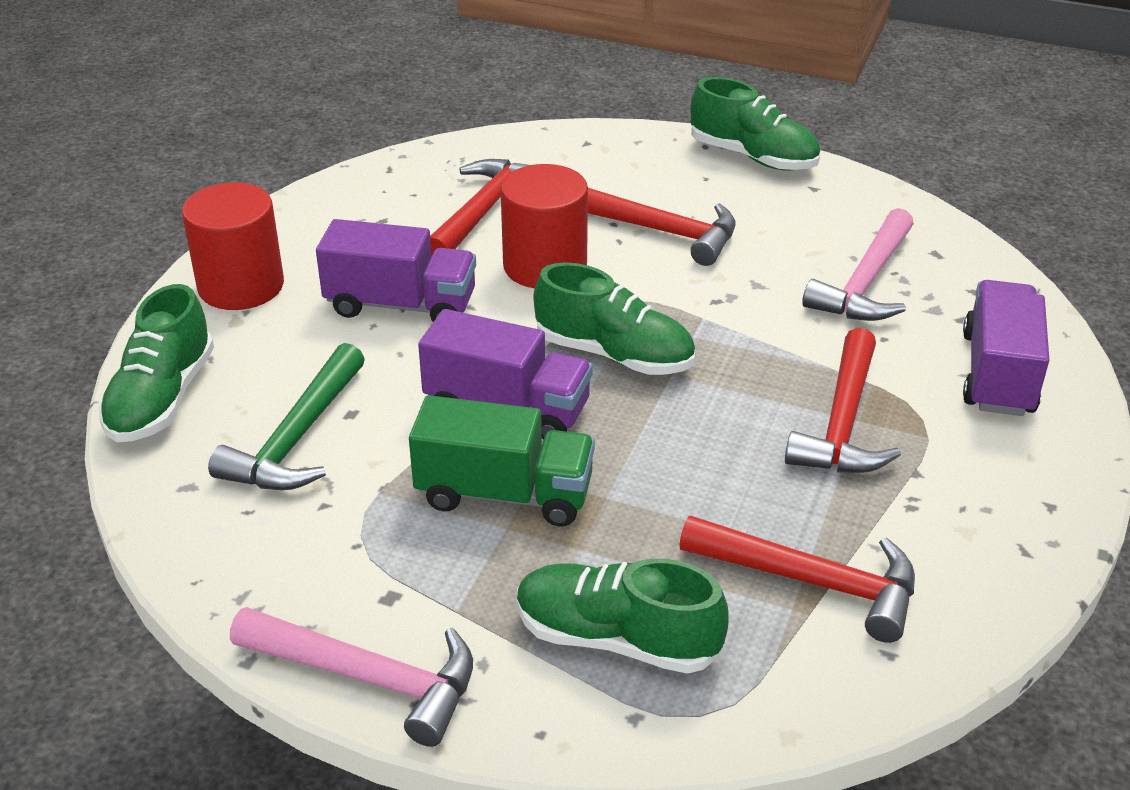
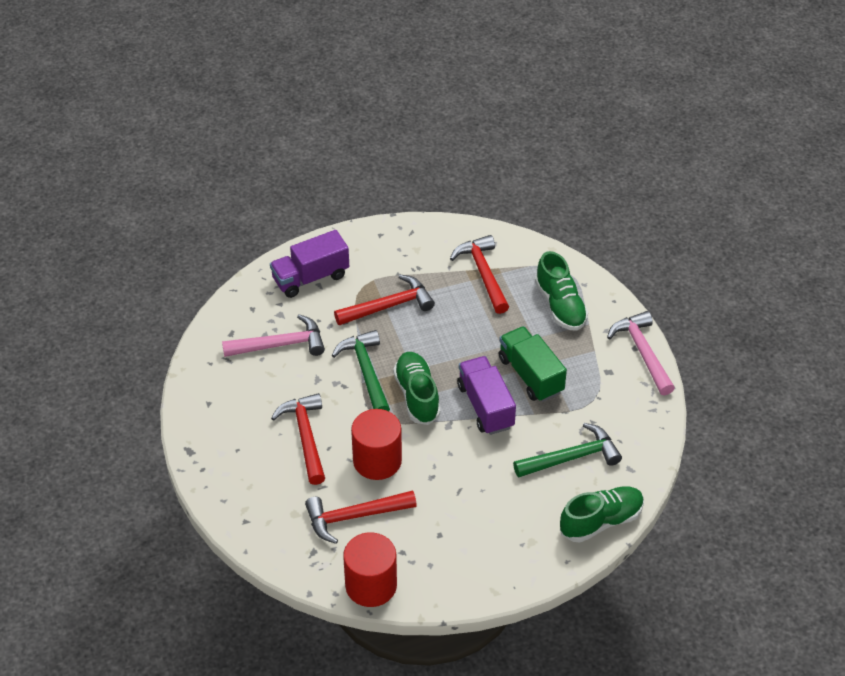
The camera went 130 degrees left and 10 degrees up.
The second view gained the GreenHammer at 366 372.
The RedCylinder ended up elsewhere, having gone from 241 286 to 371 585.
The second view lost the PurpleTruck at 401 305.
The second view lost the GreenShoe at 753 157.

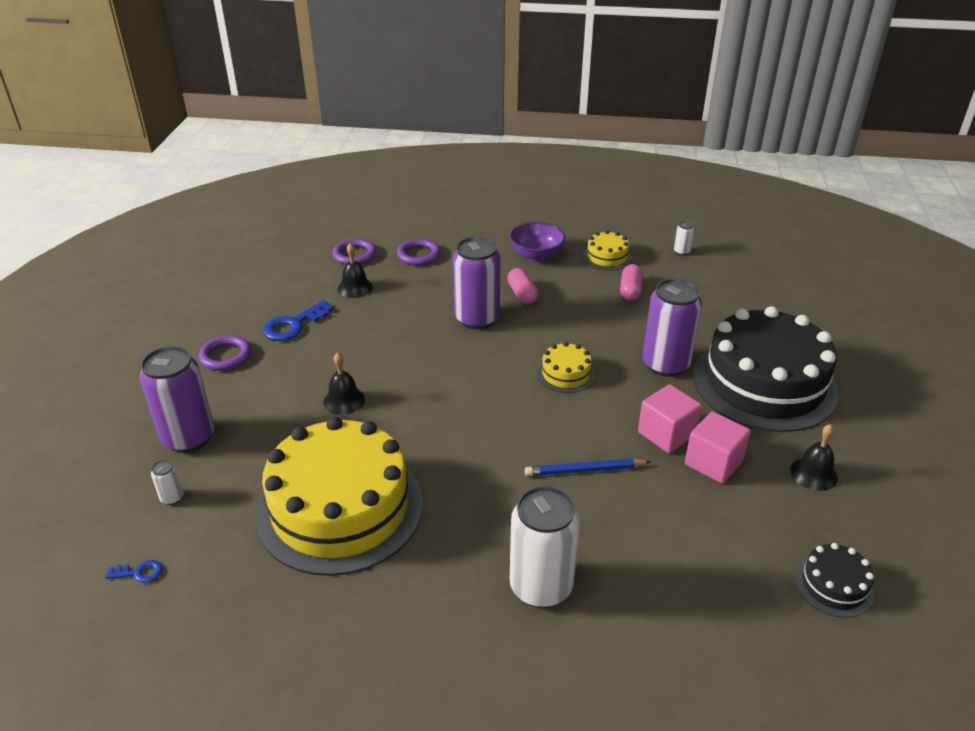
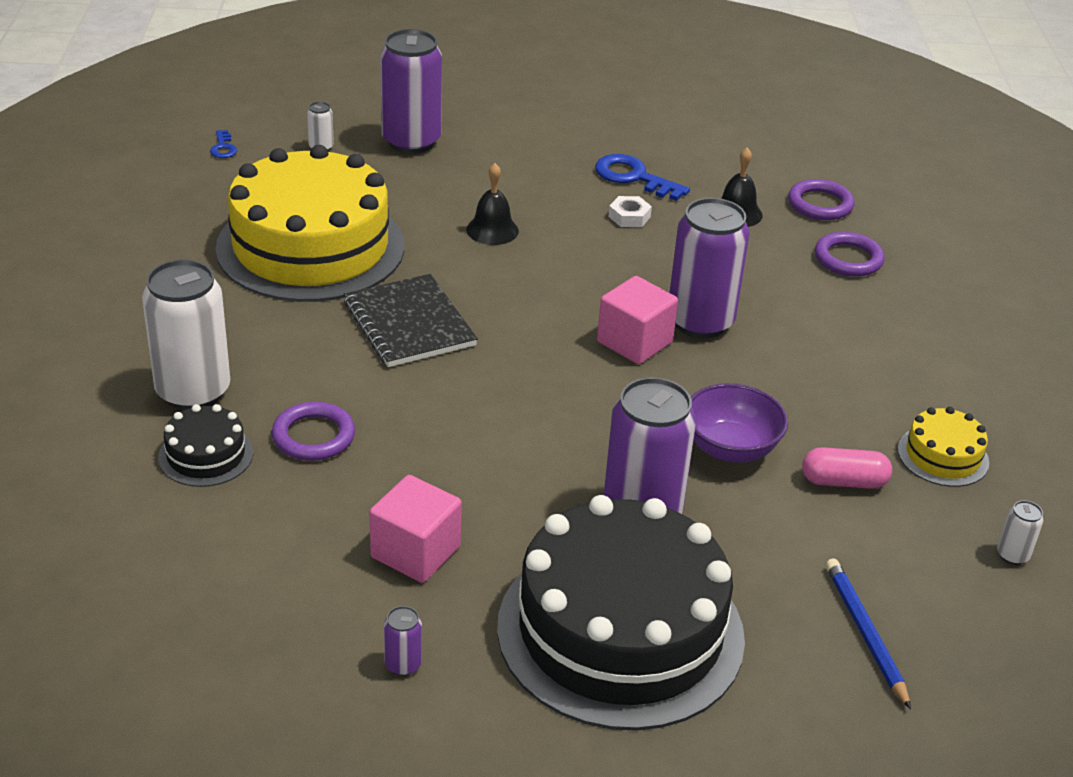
The camera went 80 degrees right and 0 degrees up.
The BlackCake ended up elsewhere, having gone from 833 585 to 206 455.
The PurpleRing ended up elsewhere, having gone from 226 356 to 313 436.
The second view gained the BlackNotebook at 409 324.
Where the BlackBell stood at 813 473, the PurpleCan came to stand at 403 664.
The PinkCube ended up elsewhere, having gone from 666 434 to 634 342.
The second view gained the WhiteNut at 629 217.
The PurpleBowl ended up elsewhere, having gone from 536 255 to 730 448.
The BluePencil ended up elsewhere, having gone from 585 470 to 865 633.
The second view lost the PinkCapsule at 522 294.
The second view lost the YellowCake at 566 374.

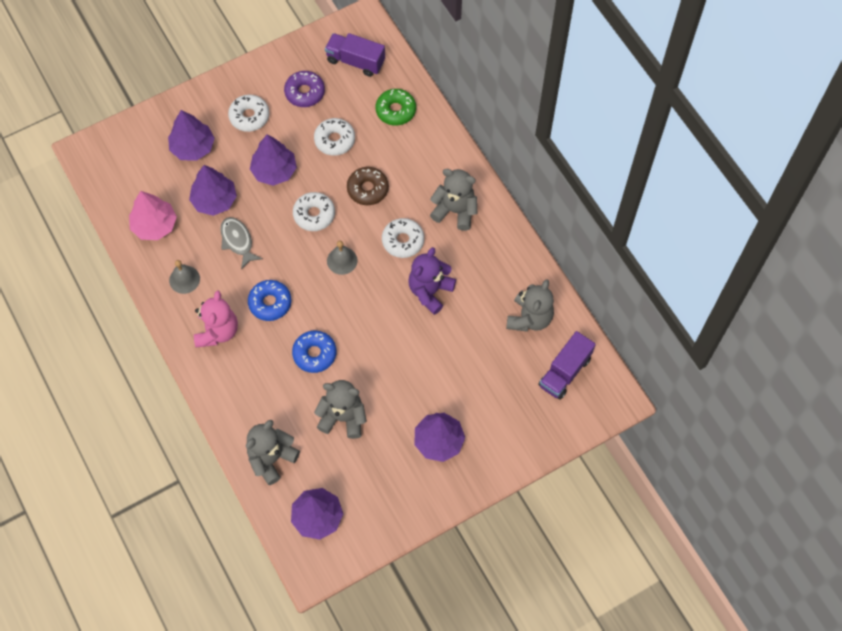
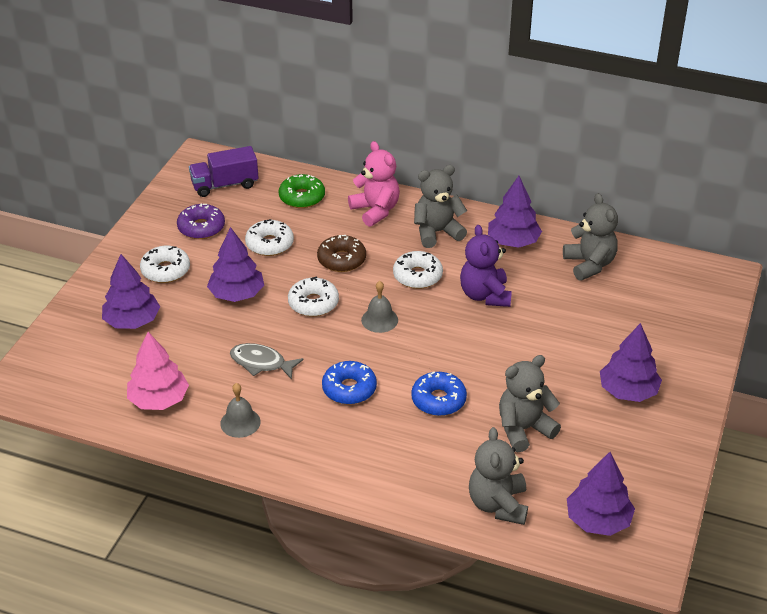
The camera went 40 degrees left and 25 degrees down.
The PinkTeddyBear ended up elsewhere, having gone from 217 331 to 375 210.
The PurpleTree ended up elsewhere, having gone from 214 200 to 513 241.
The second view lost the PurpleTruck at 564 372.

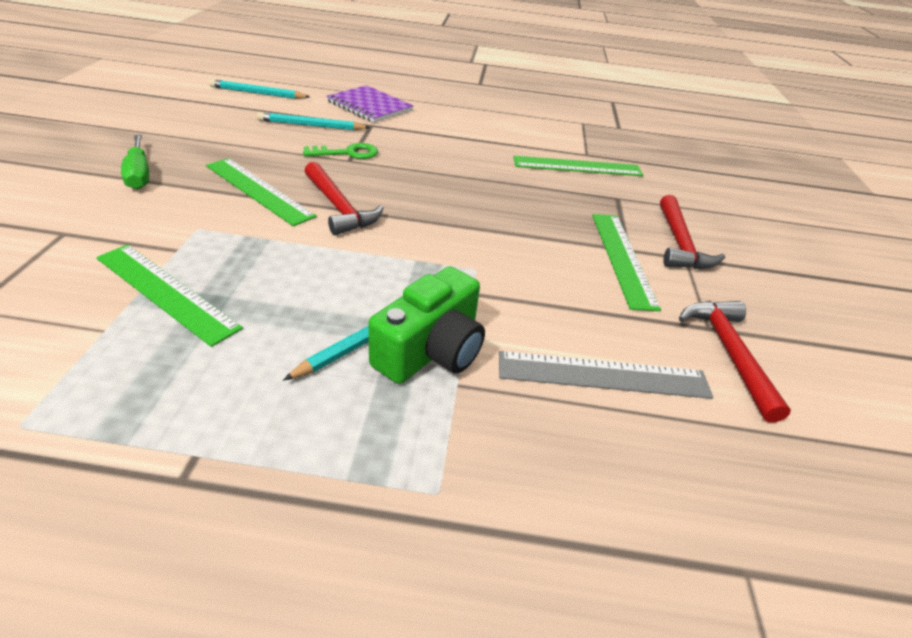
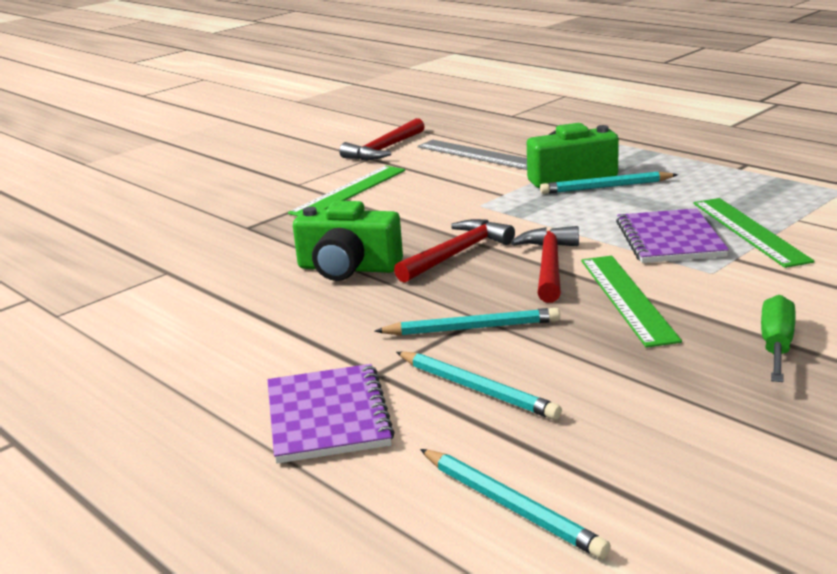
The camera went 135 degrees left and 15 degrees down.
The second view gained the GreenCamera at 348 268.
Where the GreenKey stood at 347 153, the TurquoisePencil came to stand at 472 328.
The RedHammer ended up elsewhere, having gone from 679 243 to 457 254.
The second view gained the PurpleNotebook at 669 239.
The second view lost the GreenRuler at 577 166.

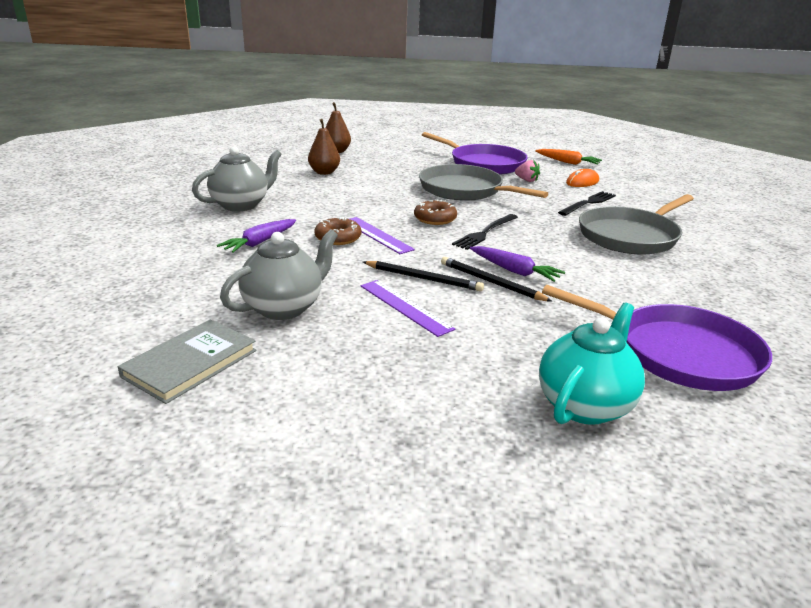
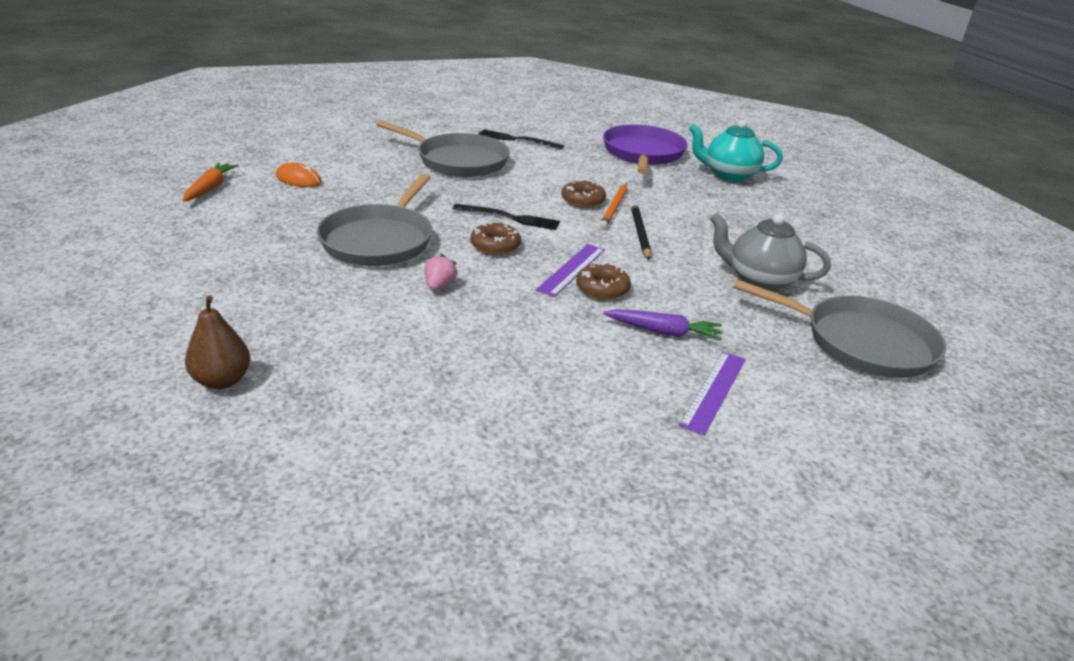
The camera went 115 degrees left and 5 degrees up.
The PinkStrawberry ended up elsewhere, having gone from 526 180 to 439 286.
The BlackFork ended up elsewhere, having gone from 588 203 to 517 140.
Where the PurpleCarrot stood at 514 271, the BrownDonut came to stand at 583 200.
What was the BlackPencil at 491 282 turned into the OrangePencil at 614 207.
The PurpleRuler ended up elsewhere, having gone from 405 307 to 714 391.
The second view gained the GreyPan at 861 342.
The second view lost the GreyBook at 190 363.
The second view lost the GreyTeapot at 241 205.
The second view lost the BrownPear at 324 172.
The second view lost the PurplePan at 484 164.

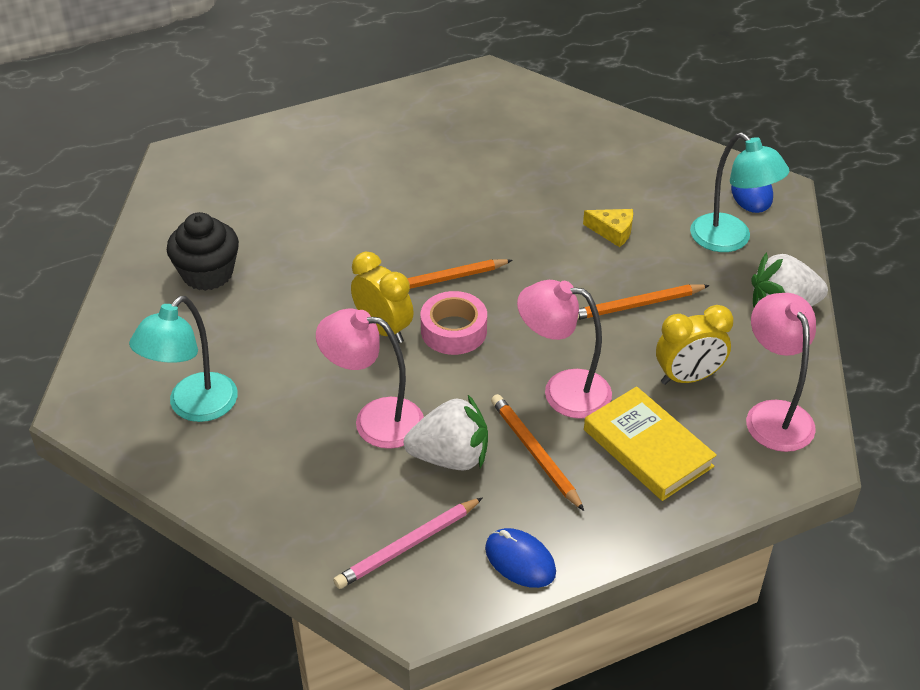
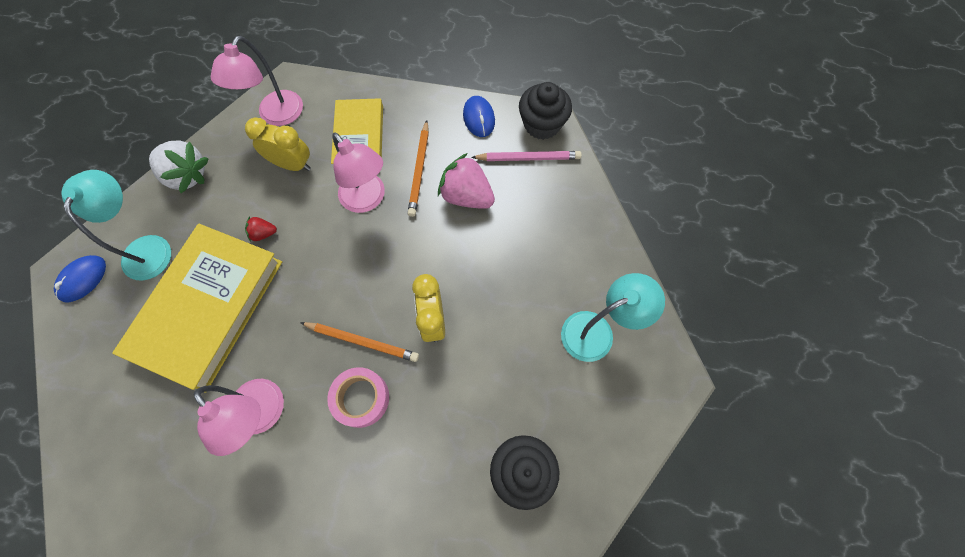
The camera went 145 degrees left and 25 degrees up.
Where the YellowCheese stood at 613 231, the YellowBook came to stand at 208 308.
The PinkLamp ended up elsewhere, having gone from 374 420 to 264 416.
Where the OrangePencil stood at 636 305, the RedStrawberry came to stand at 263 233.
The PinkTape ended up elsewhere, having gone from 453 331 to 361 398.
What was the WhiteStrawberry at 450 457 turned into the PinkStrawberry at 466 196.
The second view gained the BlackCupcake at 542 124.

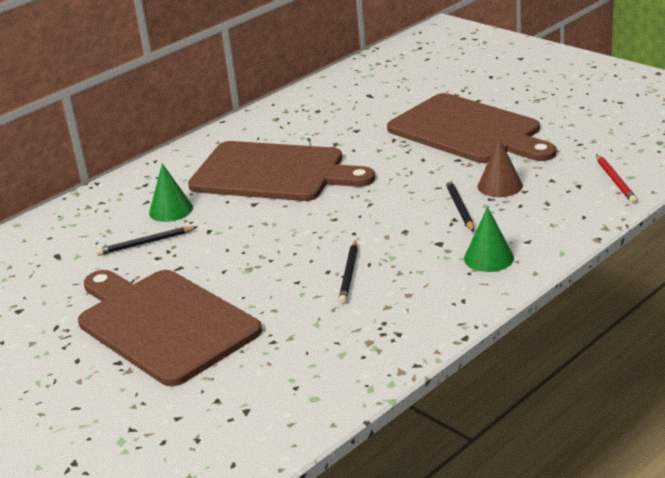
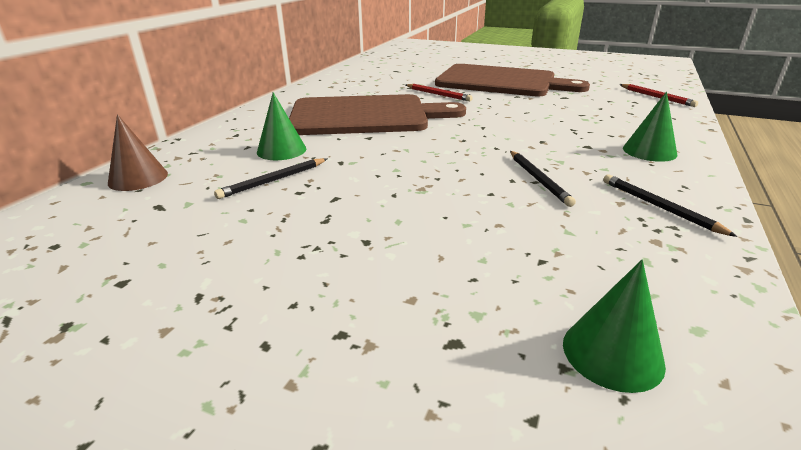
The camera went 25 degrees left and 0 degrees up.
The BrownCone ended up elsewhere, having gone from 500 186 to 138 178.
The second view gained the RedPencil at 438 94.
The second view gained the GreenCone at 612 353.
The BlackPencil ended up elsewhere, having gone from 460 208 to 659 207.
The second view lost the BrownCuttingBoard at 163 323.

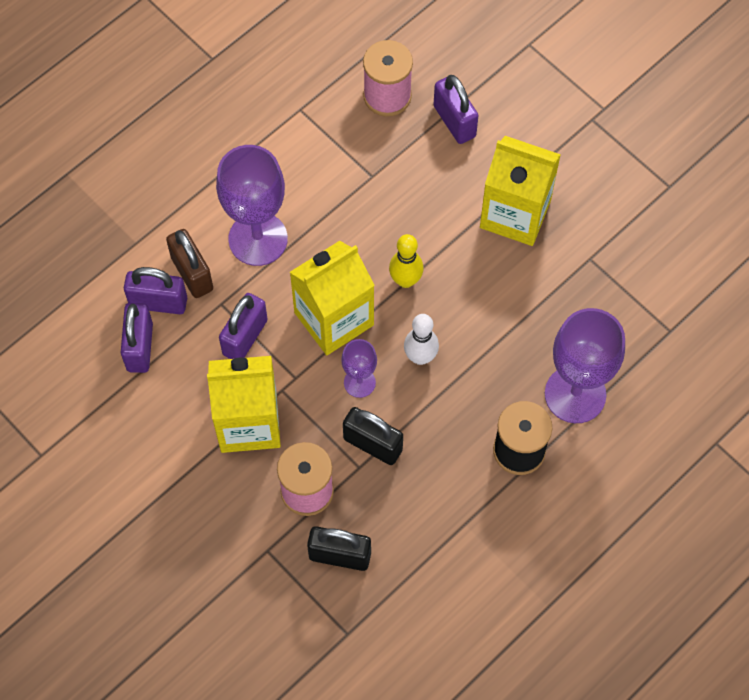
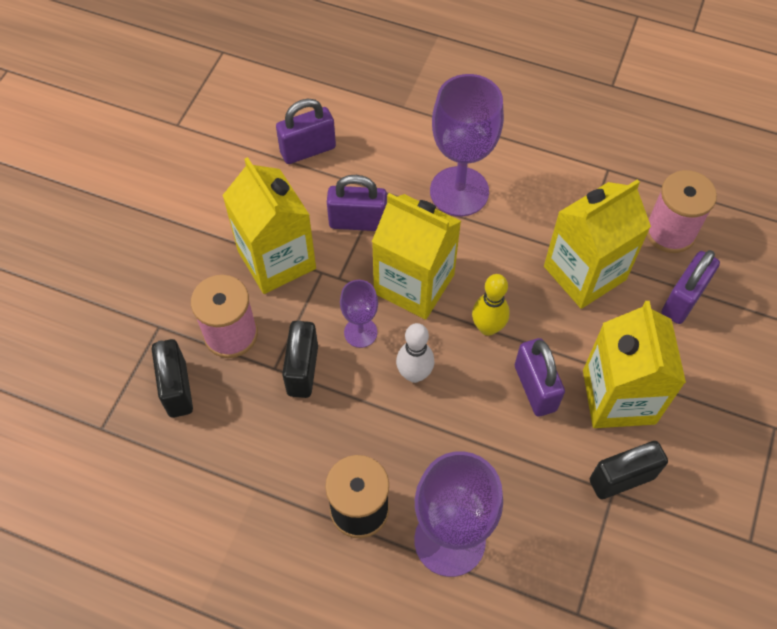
The camera went 65 degrees right and 5 degrees down.
The PurplePadlock ended up elsewhere, having gone from 158 302 to 535 388.
The second view gained the YellowCarton at 584 273.
The second view gained the BlackPadlock at 621 478.
The second view lost the BrownPadlock at 192 273.

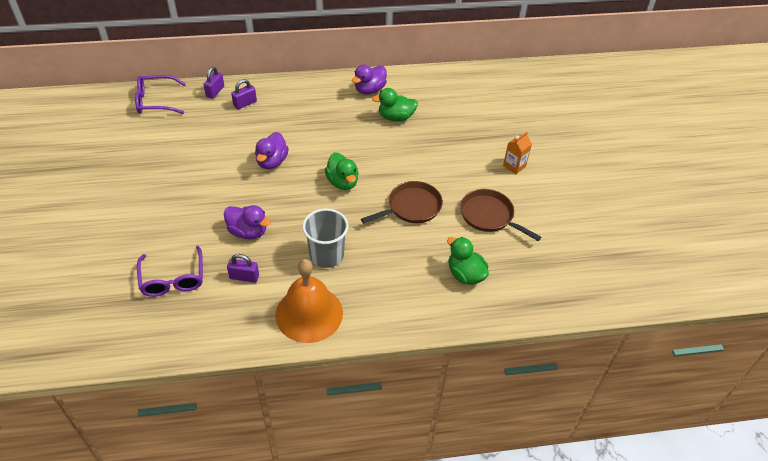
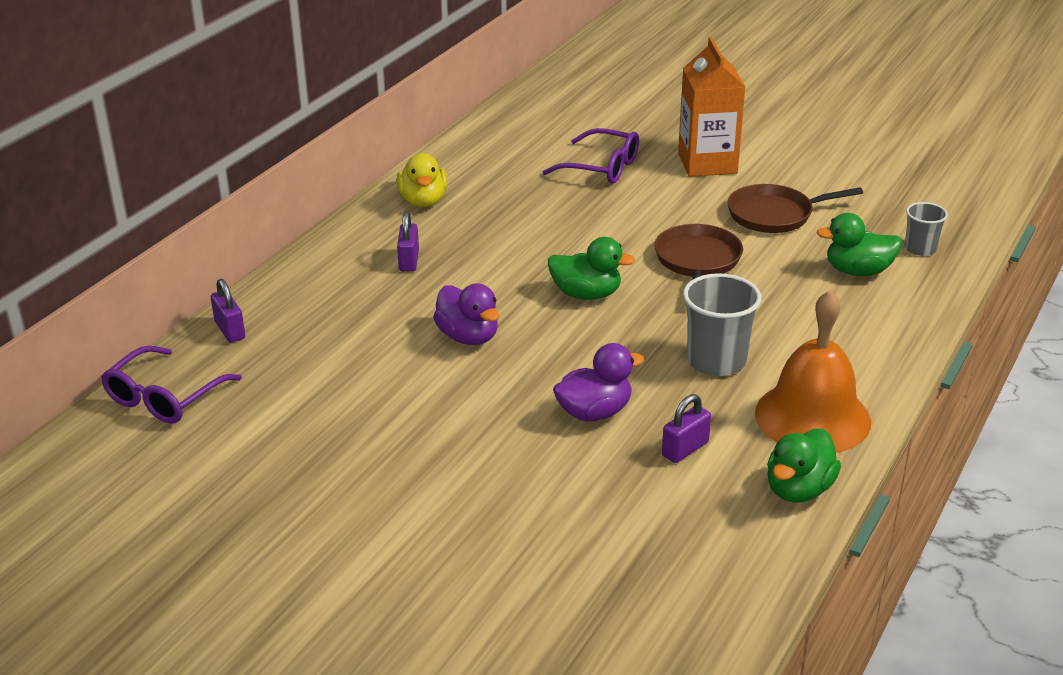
The camera went 50 degrees left and 15 degrees down.
What was the PurpleDuck at 369 90 turned into the YellowDuck at 423 201.
The PurplePadlock ended up elsewhere, having gone from 245 103 to 409 261.
The PurpleGlasses ended up elsewhere, having gone from 173 279 to 602 168.
The size of the OrangeCarton at 514 166 changed by a factor of 1.92.
The GreenDuck ended up elsewhere, having gone from 396 117 to 798 489.
The second view gained the GreyCup at 920 249.

